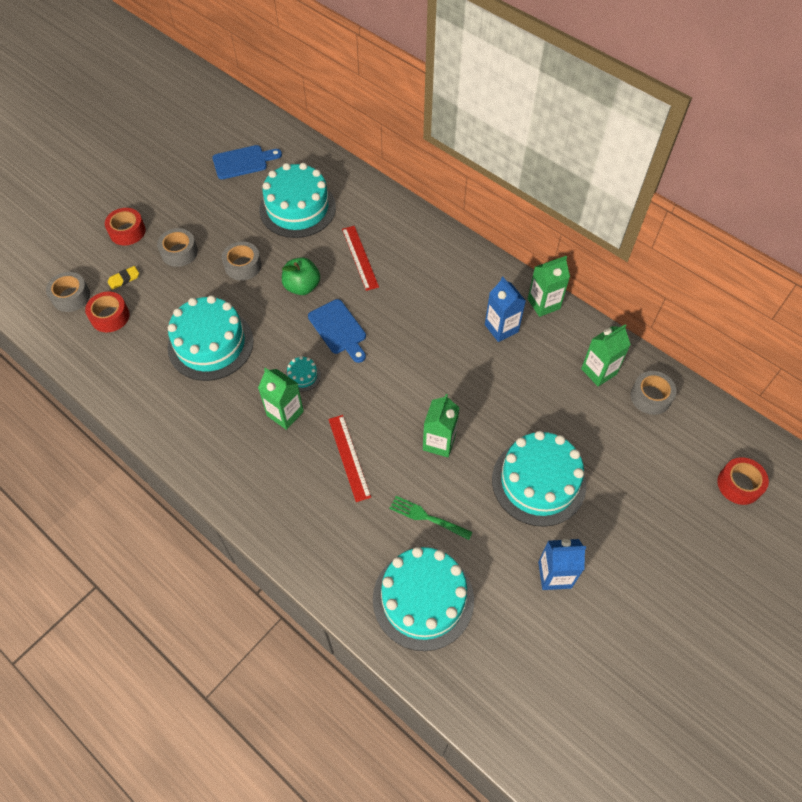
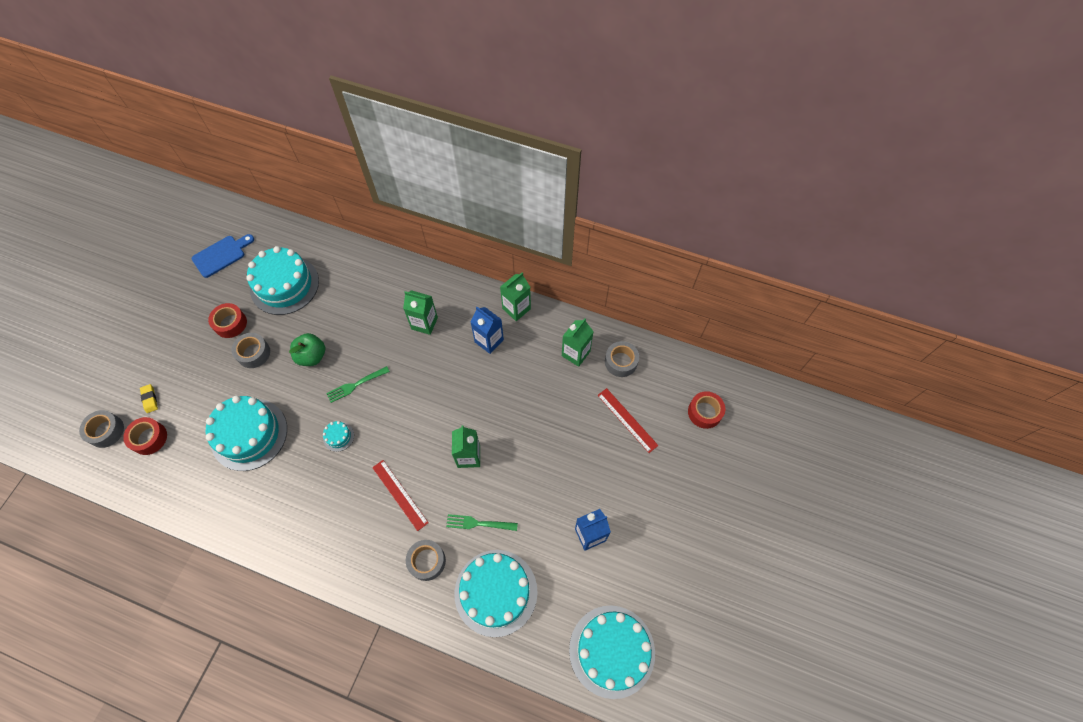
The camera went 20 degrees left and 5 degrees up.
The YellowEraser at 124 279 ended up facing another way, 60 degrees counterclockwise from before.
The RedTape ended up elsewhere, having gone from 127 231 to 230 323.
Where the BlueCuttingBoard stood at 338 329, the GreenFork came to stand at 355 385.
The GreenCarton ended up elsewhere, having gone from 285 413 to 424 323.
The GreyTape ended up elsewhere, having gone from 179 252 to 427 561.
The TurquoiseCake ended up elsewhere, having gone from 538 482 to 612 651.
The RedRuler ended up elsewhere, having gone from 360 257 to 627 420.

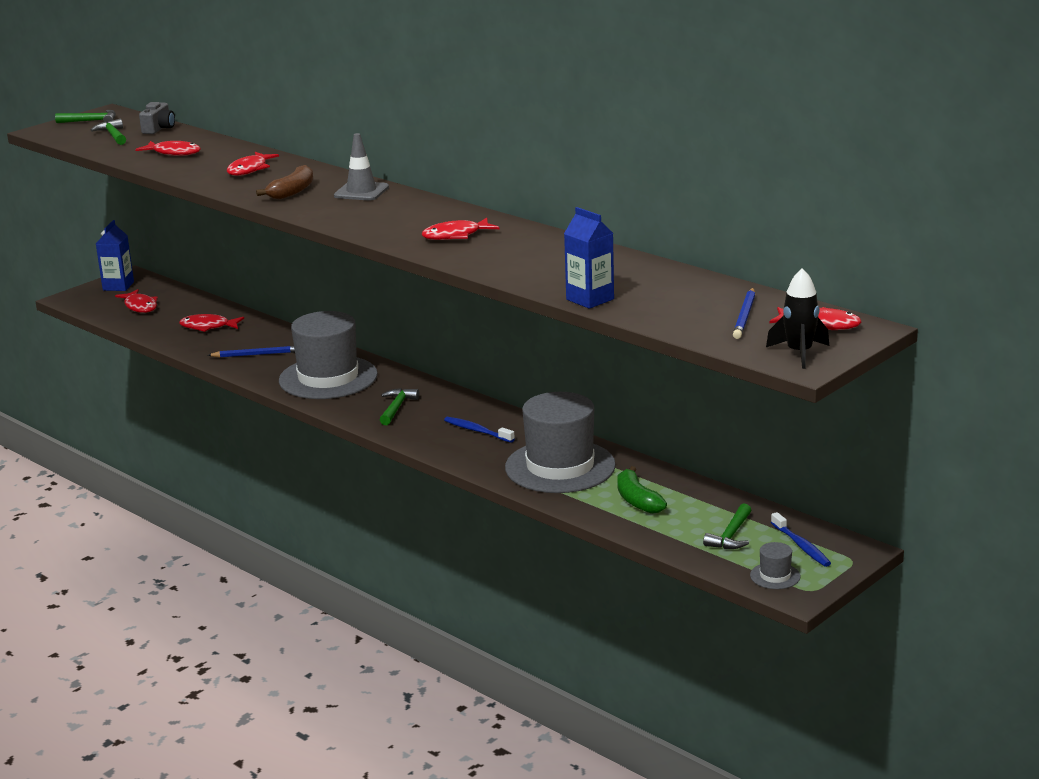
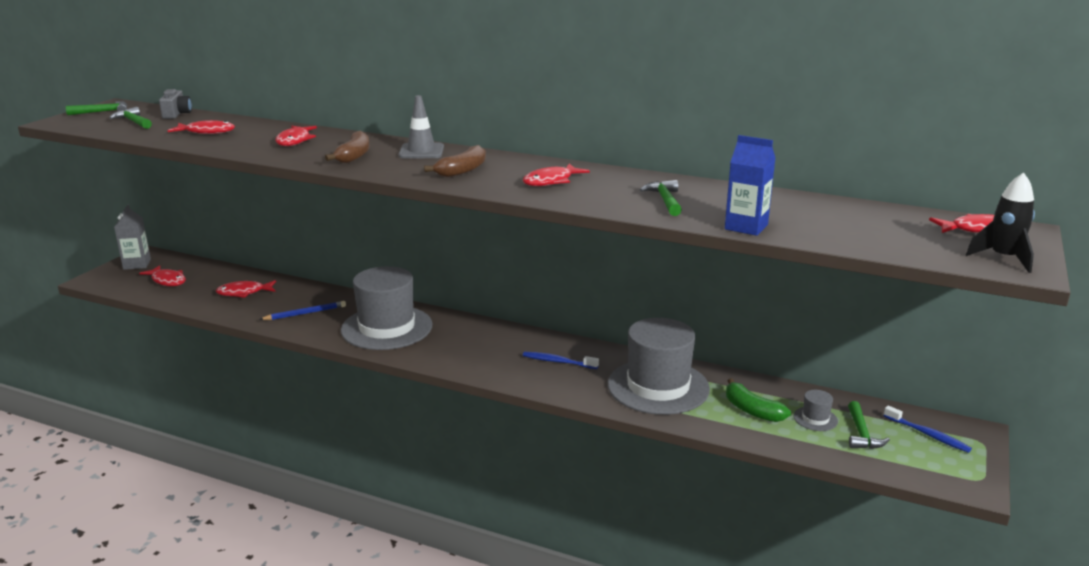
The camera went 20 degrees left and 0 degrees up.
What was the BlueCarton at 118 286 turned into the GreyCarton at 137 264.
The second view gained the BrownBanana at 462 171.
The GreenHammer ended up elsewhere, having gone from 396 408 to 665 200.
The GreyHat ended up elsewhere, having gone from 775 576 to 815 419.
The second view lost the BluePencil at 744 316.

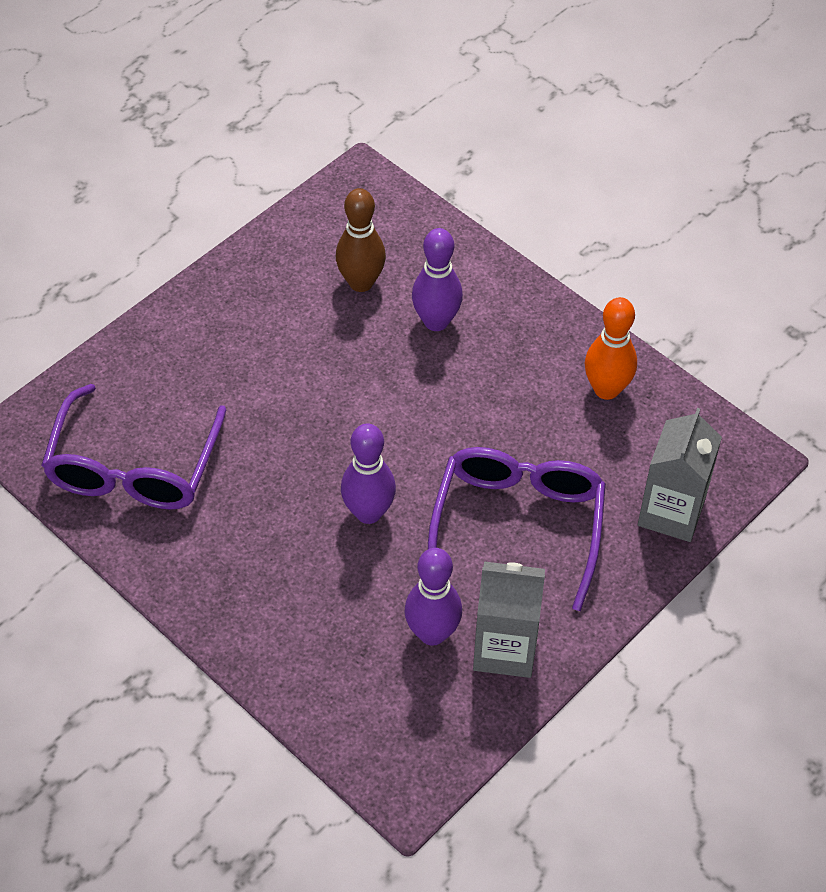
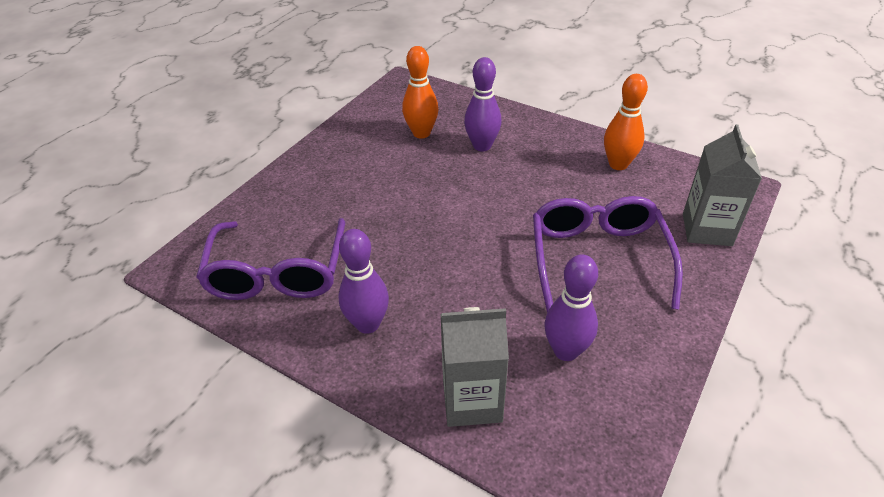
The camera went 10 degrees left and 10 degrees down.
The PurpleBowlingPin ended up elsewhere, having gone from 368 512 to 368 324.
What was the BrownBowlingPin at 361 282 turned into the OrangeBowlingPin at 421 133.
The GreyCarton ended up elsewhere, having gone from 505 649 to 472 400.

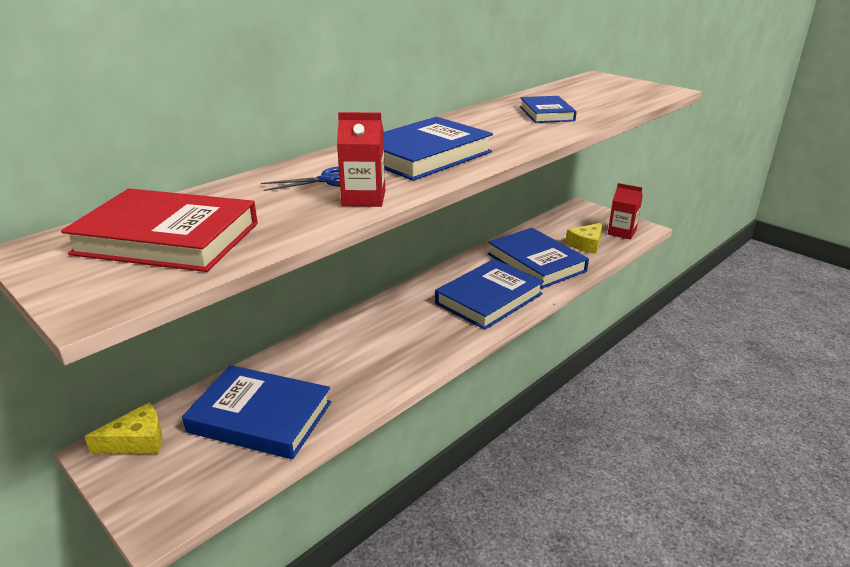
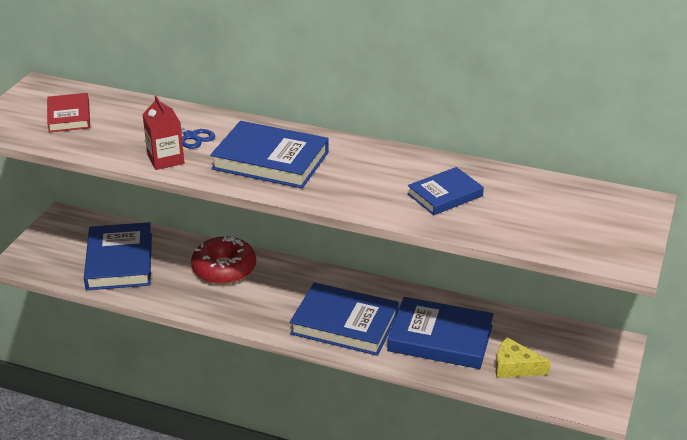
The camera went 65 degrees right and 5 degrees up.
The size of the RedBook at 167 238 changed by a factor of 0.60.
The second view gained the RedDonut at 224 269.
The BlueBook at 536 262 ended up facing another way, 75 degrees clockwise from before.
The second view lost the YellowCheese at 137 441.
The second view lost the RedCarton at 621 232.

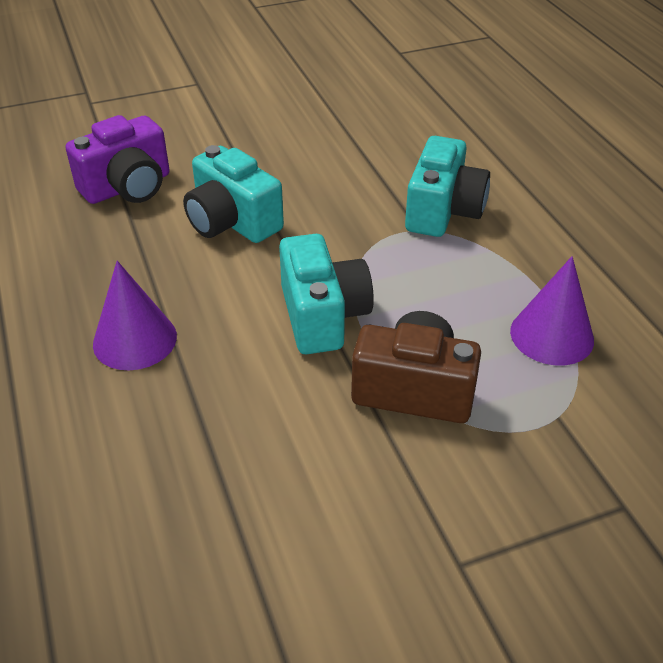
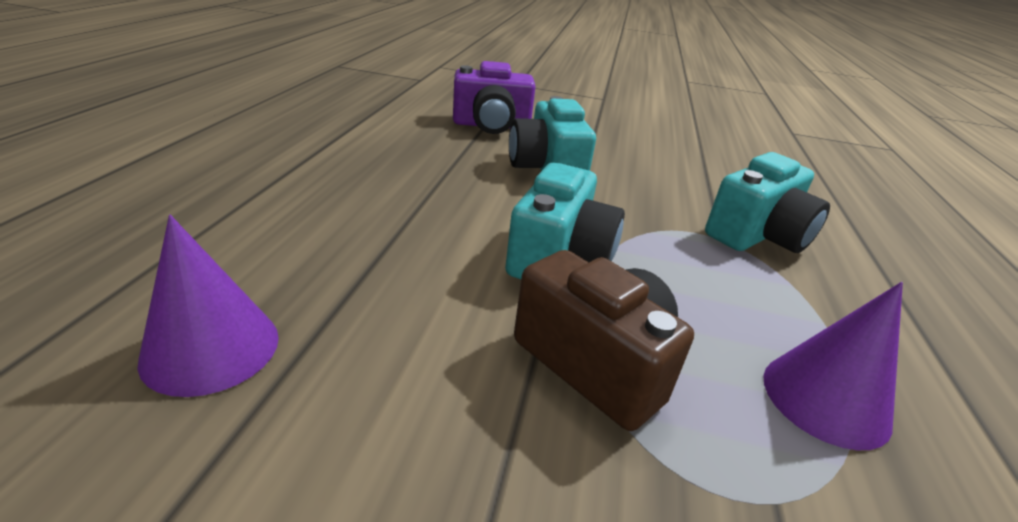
The camera went 30 degrees right and 10 degrees down.
The PurpleCone ended up elsewhere, having gone from 135 340 to 211 348.

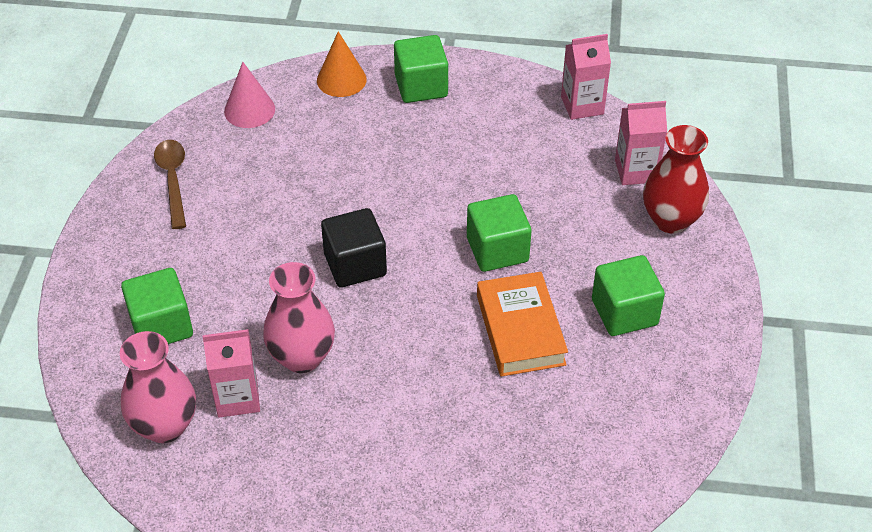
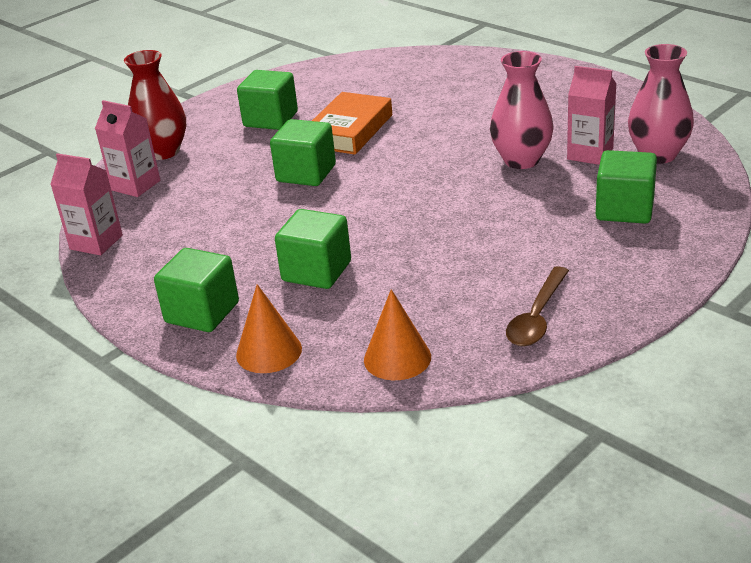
The camera went 140 degrees left and 15 degrees down.
The second view gained the GreenCube at 316 271.
What was the PinkCone at 249 110 turned into the OrangeCone at 397 358.
The second view lost the BlackCube at 355 264.

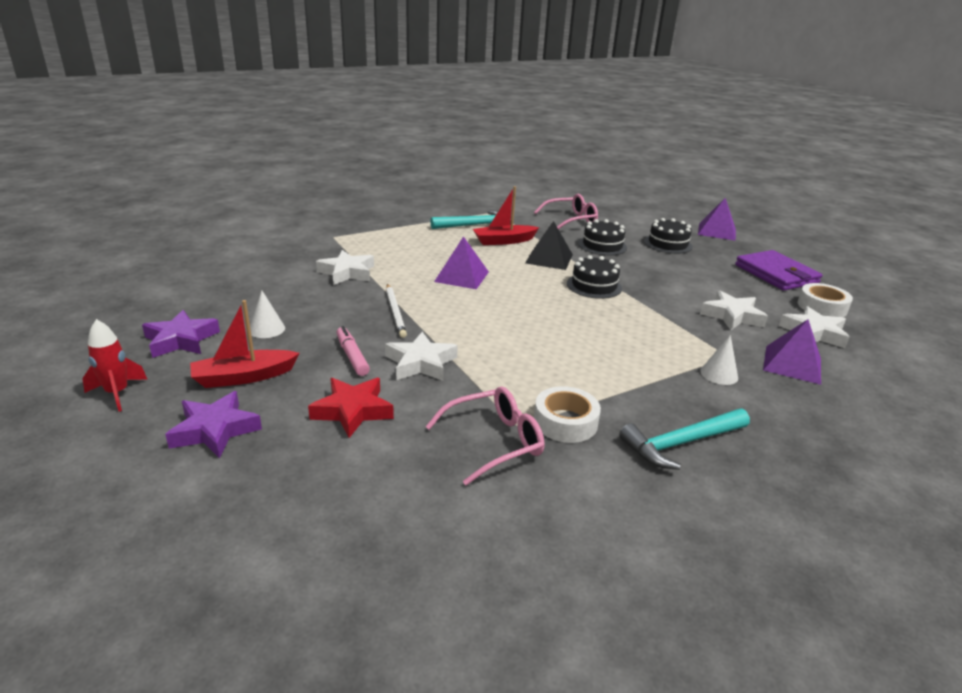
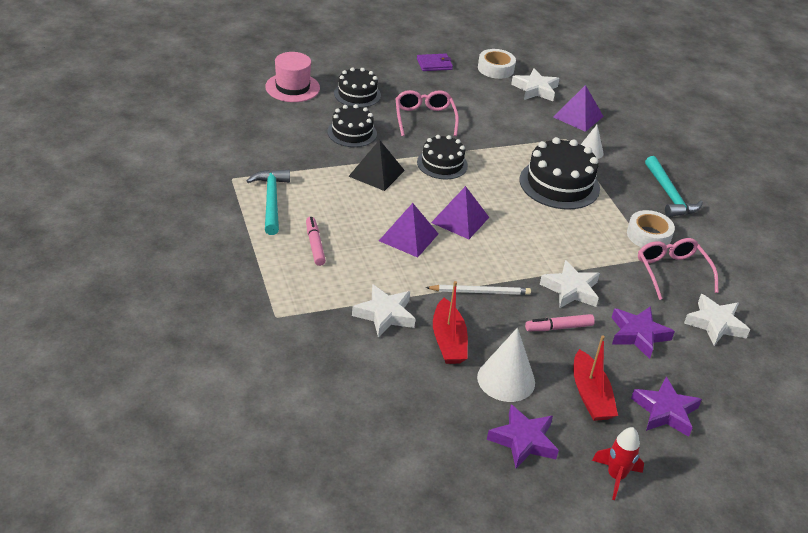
The camera went 80 degrees left and 10 degrees up.
The second view gained the PinkHat at 292 87.
The second view gained the PinkMarker at 315 245.
The PinkGlasses ended up elsewhere, having gone from 571 220 to 424 118.
The size of the PurpleWallet at 776 274 changed by a factor of 0.56.
The PurplePyramid ended up elsewhere, having gone from 716 231 to 460 220.
The RedBoat ended up elsewhere, having gone from 504 241 to 448 341.
The size of the WhiteCone at 267 329 changed by a factor of 1.70.
The second view gained the BlackCake at 559 184.
What was the RedStar at 352 411 turned into the PurpleStar at 638 335.
The WhiteStar ended up elsewhere, having gone from 732 316 to 715 324.

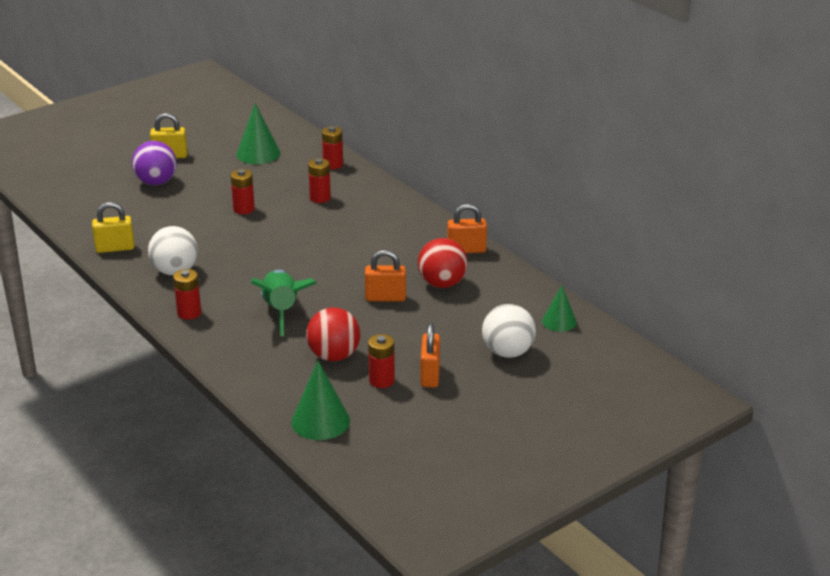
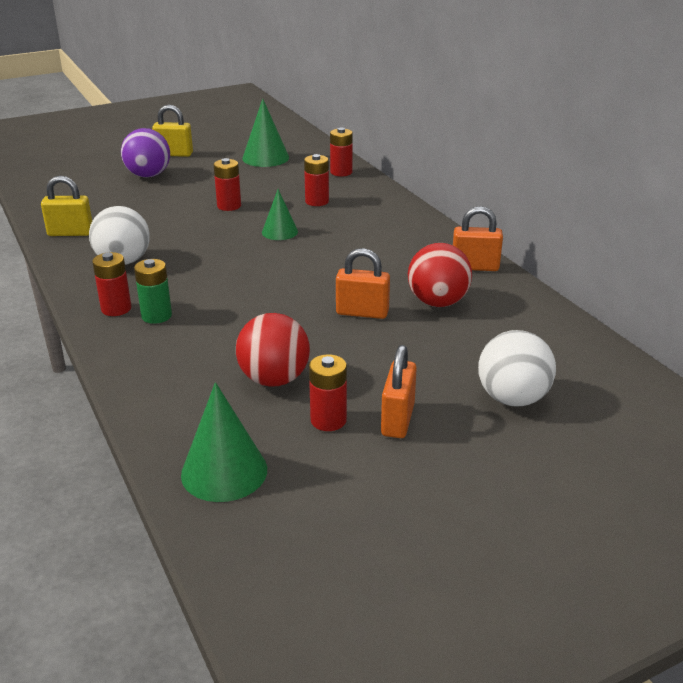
The camera went 10 degrees right and 0 degrees up.
The second view gained the GreenBattery at 156 316.
The GreenCone ended up elsewhere, having gone from 559 321 to 279 232.
The second view lost the GreenRocket at 281 311.

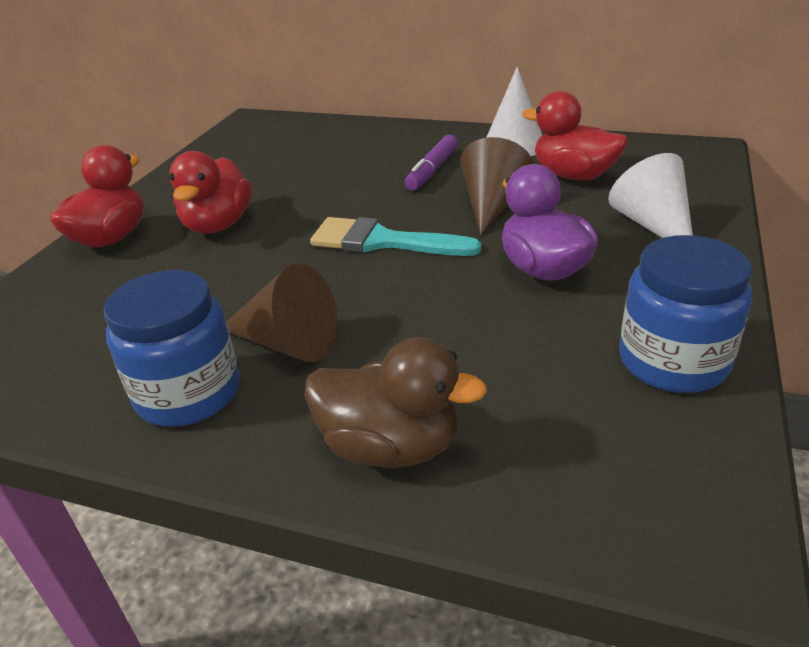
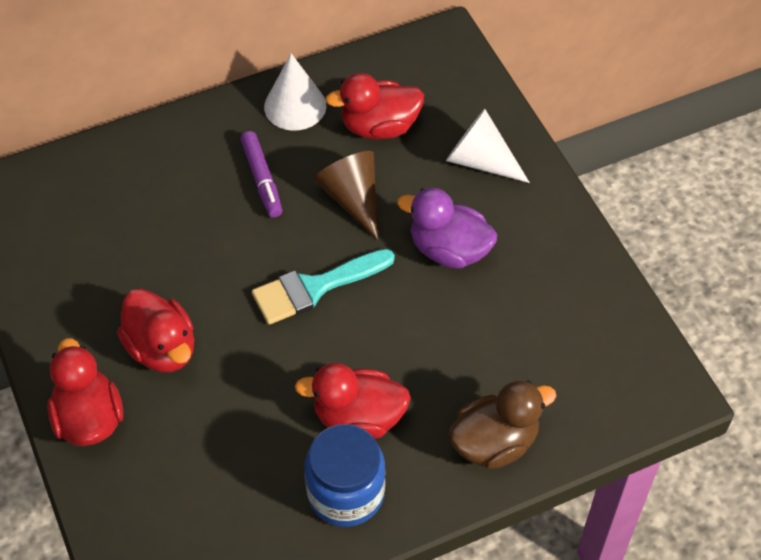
The camera went 45 degrees left and 20 degrees up.
Where the BrownCone stood at 287 343, the RedDuck came to stand at 358 417.
The second view lost the BlueJar at 673 361.

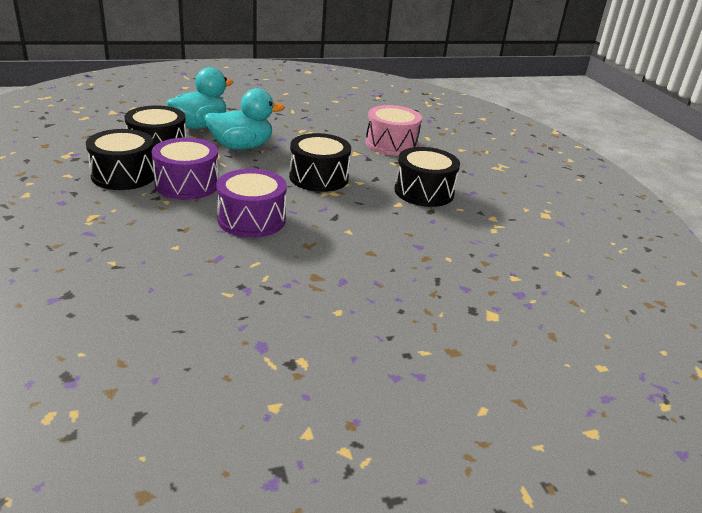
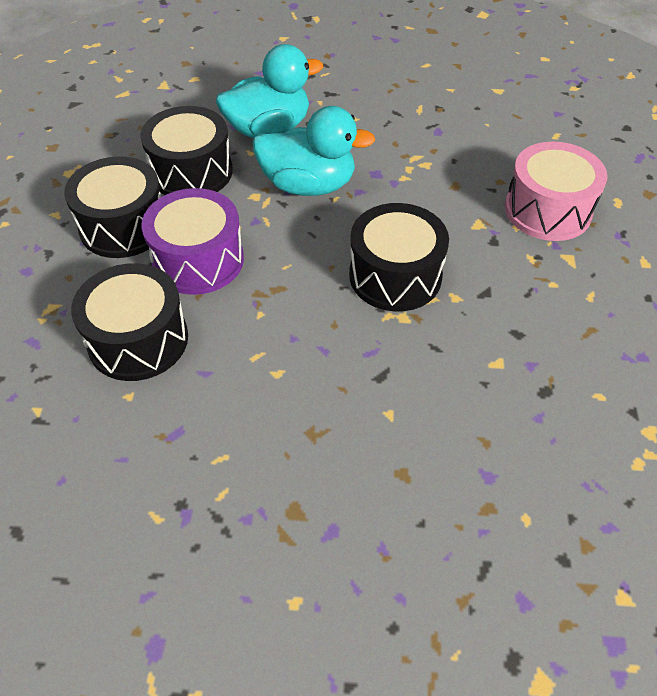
The camera went 25 degrees right and 20 degrees up.
The BlackDrum ended up elsewhere, having gone from 424 192 to 138 340.
The second view lost the PurpleDrum at 251 219.

